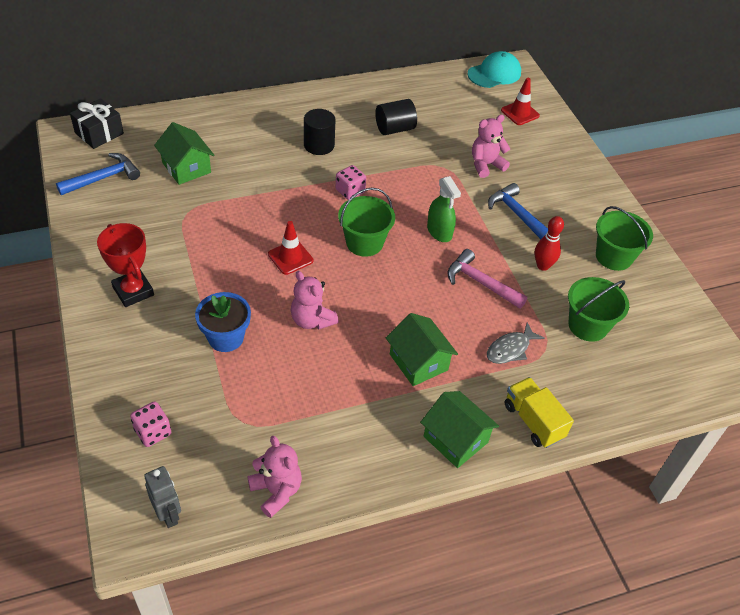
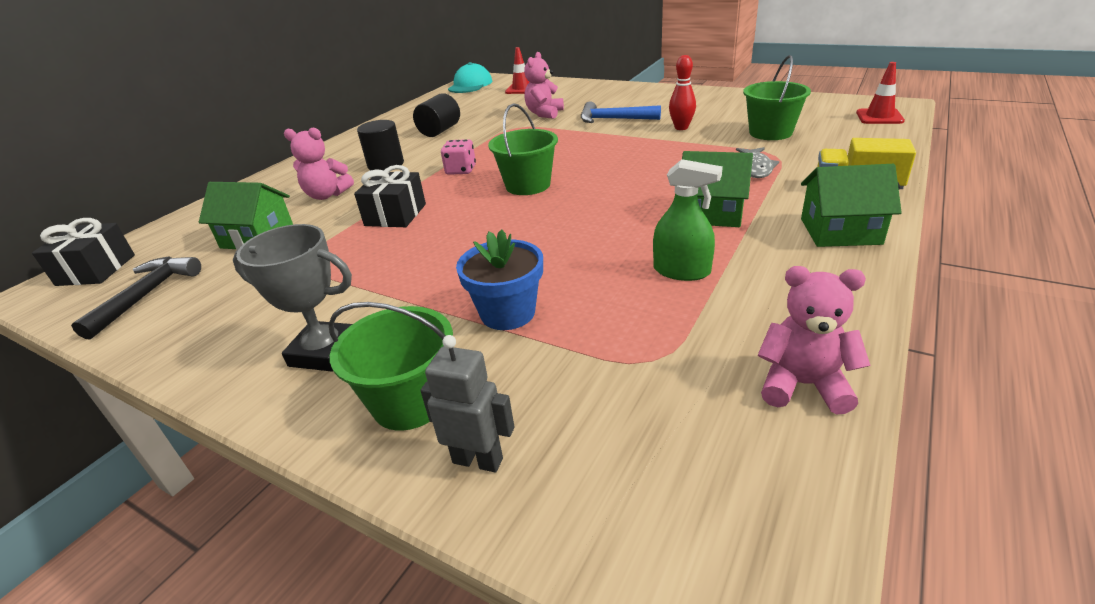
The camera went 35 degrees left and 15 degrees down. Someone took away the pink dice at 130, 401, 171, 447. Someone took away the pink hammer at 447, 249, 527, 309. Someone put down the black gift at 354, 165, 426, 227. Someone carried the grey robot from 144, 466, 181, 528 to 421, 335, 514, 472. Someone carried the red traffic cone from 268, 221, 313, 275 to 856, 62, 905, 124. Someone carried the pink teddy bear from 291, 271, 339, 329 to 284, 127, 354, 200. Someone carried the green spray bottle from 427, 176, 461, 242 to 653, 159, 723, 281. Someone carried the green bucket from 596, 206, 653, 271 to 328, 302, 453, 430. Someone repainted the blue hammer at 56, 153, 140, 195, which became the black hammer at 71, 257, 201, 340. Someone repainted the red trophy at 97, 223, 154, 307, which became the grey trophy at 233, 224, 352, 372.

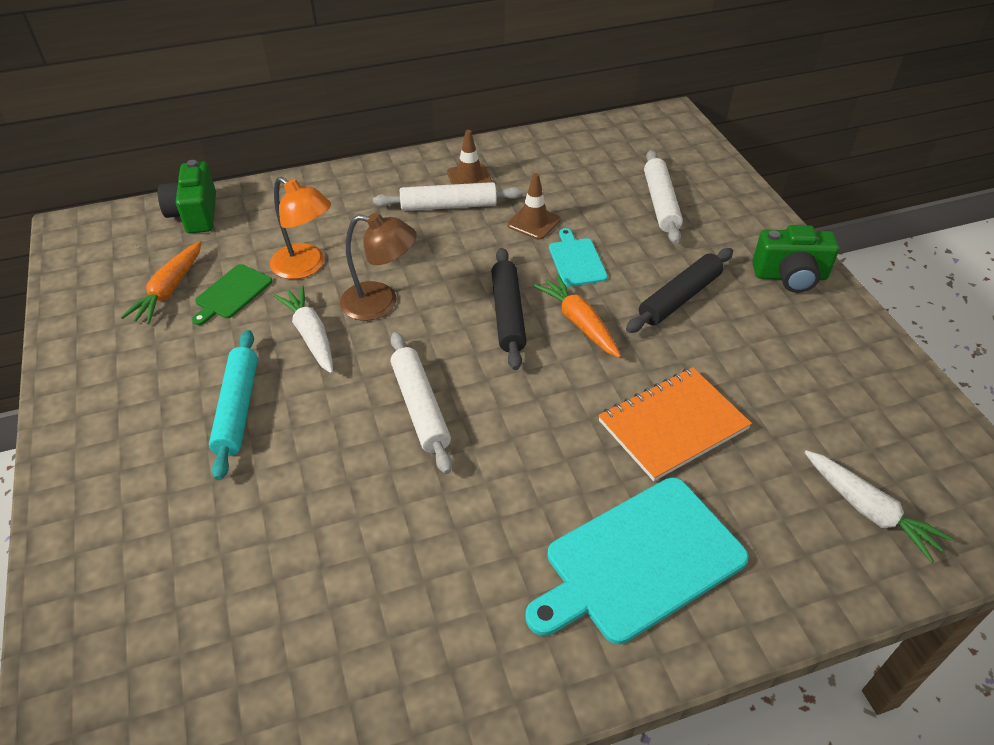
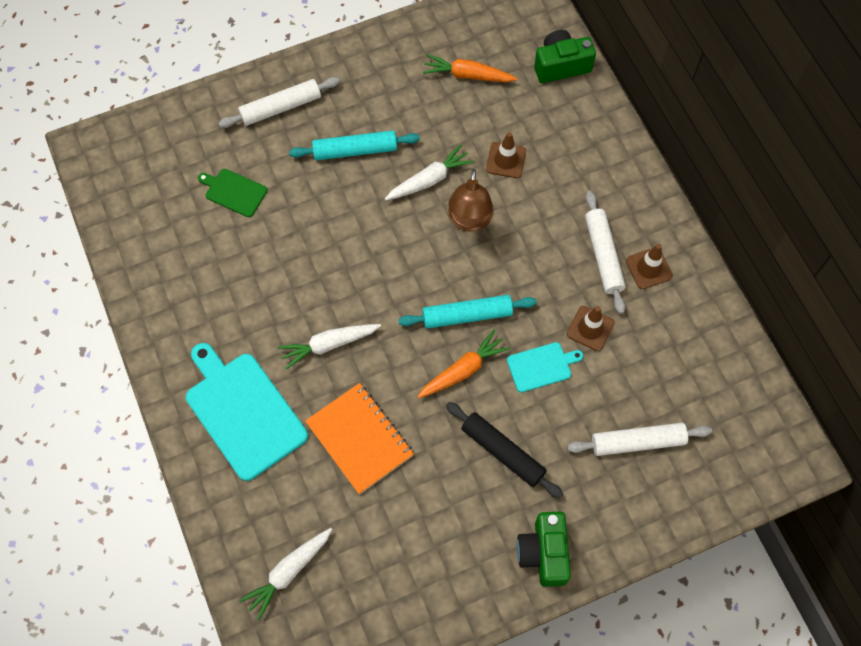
The camera went 85 degrees right and 20 degrees up. Someone put down the white carrot at 278, 324, 381, 370. Someone carried the green cutting board from 192, 264, 272, 325 to 198, 169, 267, 217. Someone carried the white rolling pin from 391, 332, 452, 474 to 219, 77, 340, 128. Someone swapped the orange lamp at 270, 177, 331, 279 for the brown traffic cone at 486, 132, 526, 178. Someone repainted the black rolling pin at 491, 248, 527, 370, which became the turquoise rolling pin at 398, 295, 537, 329.

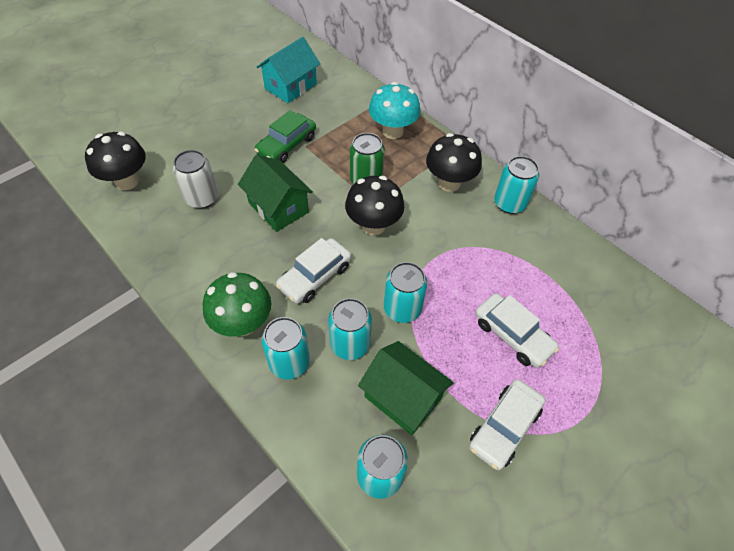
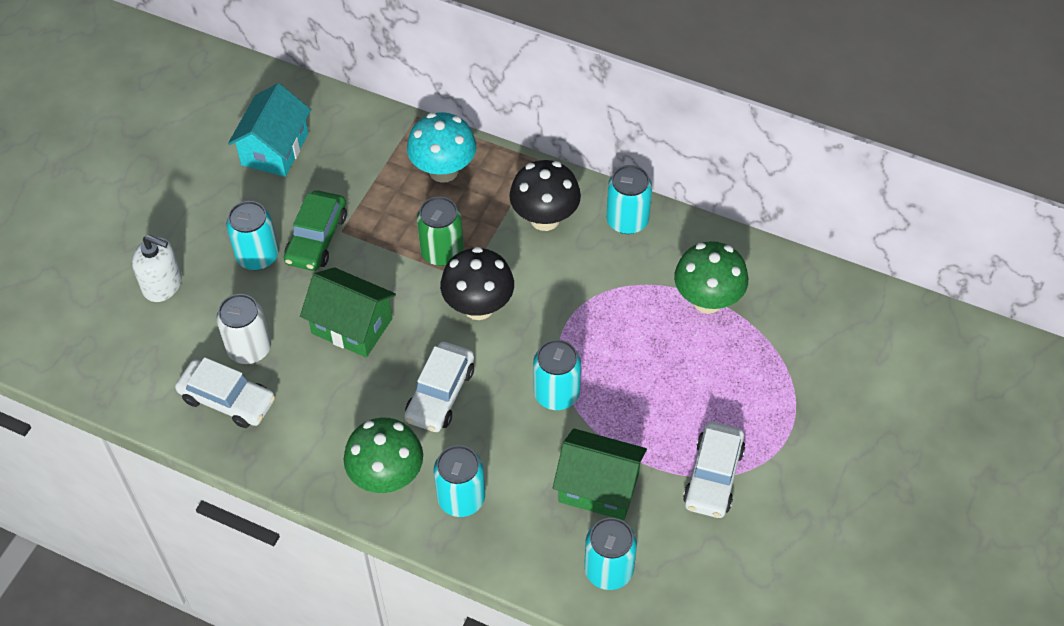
The camera went 20 degrees left and 0 degrees up. Someone took away the black mushroom at 85, 131, 146, 190. Someone put down the white soap dispenser at 132, 235, 182, 302. Someone put down the green mushroom at 674, 241, 748, 314. Someone carried the turquoise can from 328, 298, 372, 360 to 226, 201, 279, 270. Someone carried the white car from 475, 293, 559, 368 to 175, 357, 275, 428.

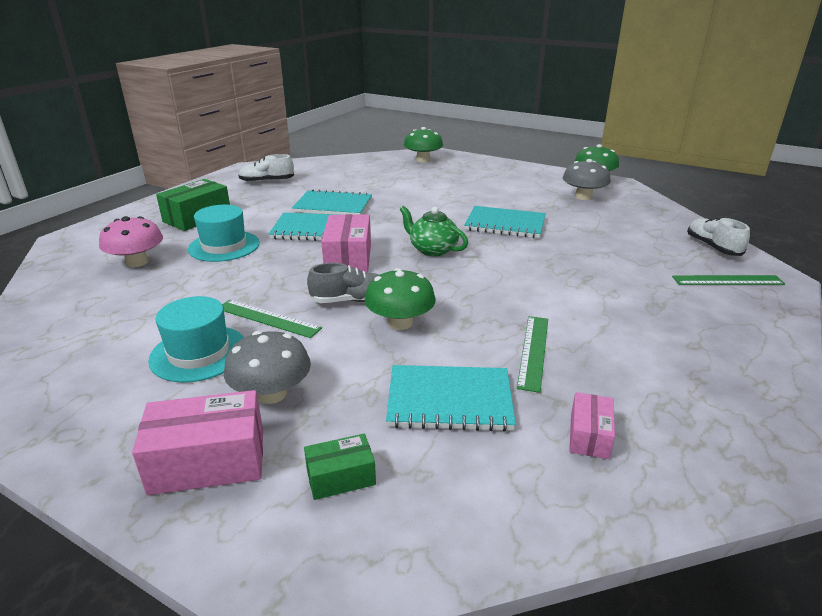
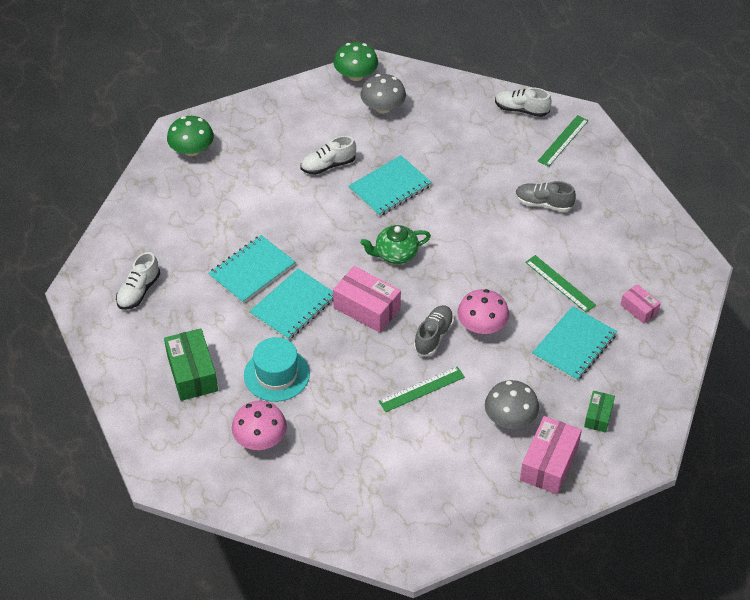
The camera went 55 degrees left and 20 degrees up. Someone took away the turquoise hat at 148, 296, 245, 383. Someone put down the white shoe at 301, 136, 356, 175. Someone put down the grey shoe at 515, 181, 576, 212. Someone repainted the green mushroom at 365, 268, 436, 330, which became the pink mushroom at 457, 289, 509, 334.

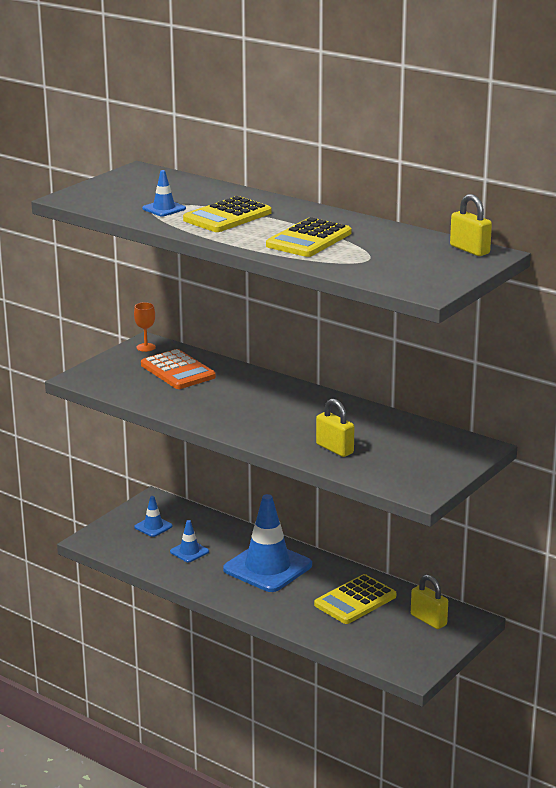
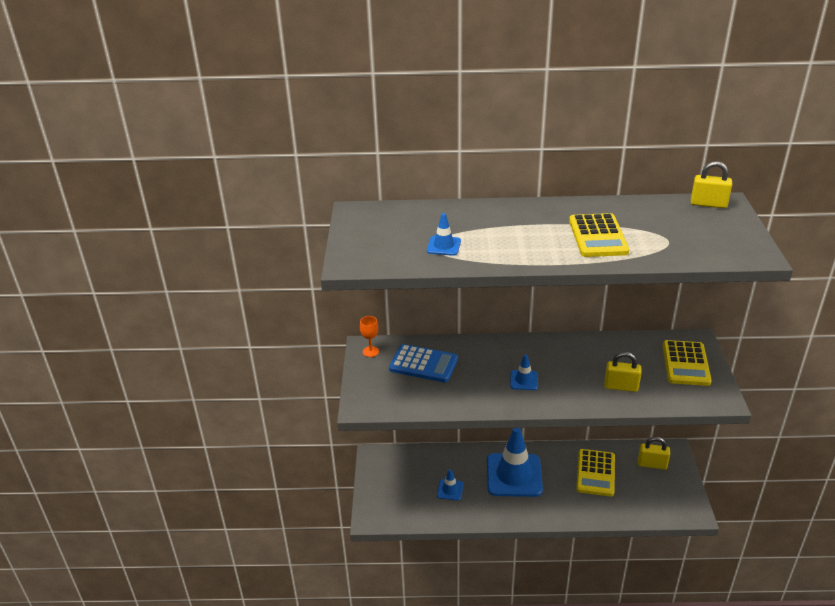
The camera went 35 degrees left and 10 degrees up. Someone carried the blue traffic cone from 134, 496, 173, 537 to 510, 354, 538, 390. Someone carried the yellow calculator from 183, 196, 272, 232 to 662, 340, 712, 386. Someone repainted the orange calculator at 141, 349, 216, 389, which became the blue calculator at 389, 344, 458, 382.

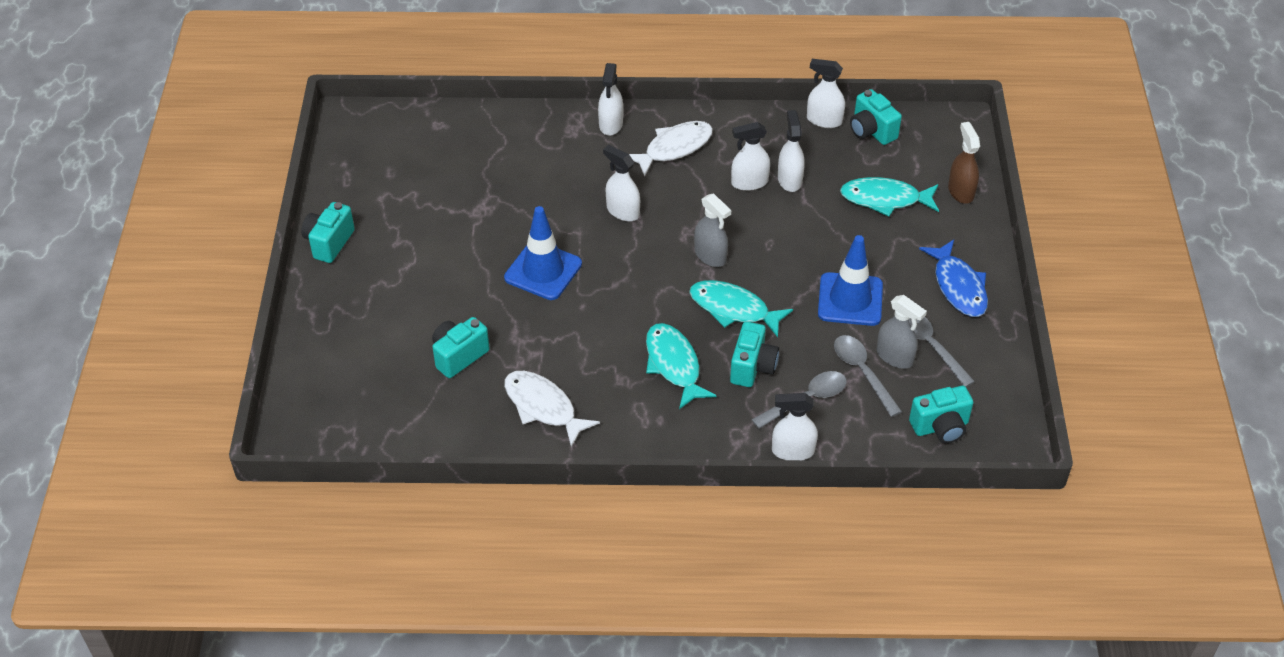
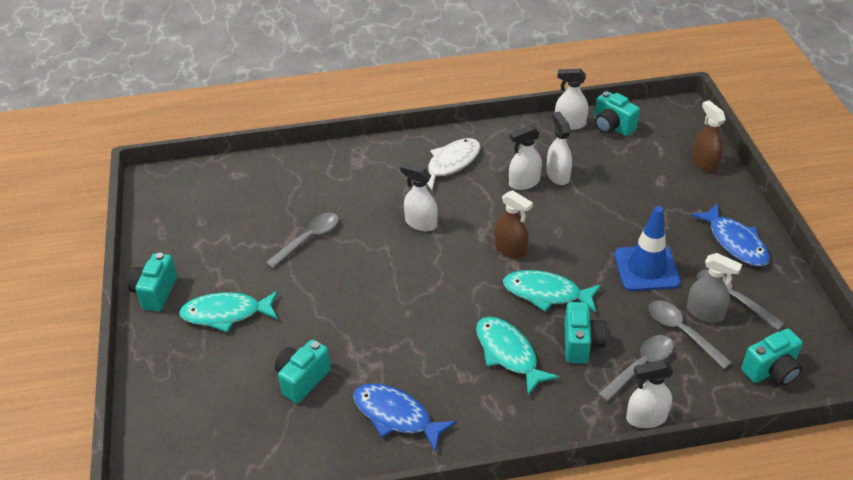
The camera went 10 degrees left and 5 degrees down. Someone took away the blue traffic cone at 504, 206, 582, 300. Someone took away the white spray bottle at 598, 63, 623, 136. Someone put down the grey spoon at 266, 213, 339, 269. Someone carried the turquoise fish from 840, 177, 939, 217 to 179, 291, 278, 332. Someone repainted the white fish at 504, 371, 600, 447, which became the blue fish at 353, 383, 457, 453. Someone repainted the grey spray bottle at 694, 193, 731, 267, which became the brown spray bottle at 494, 190, 533, 259.

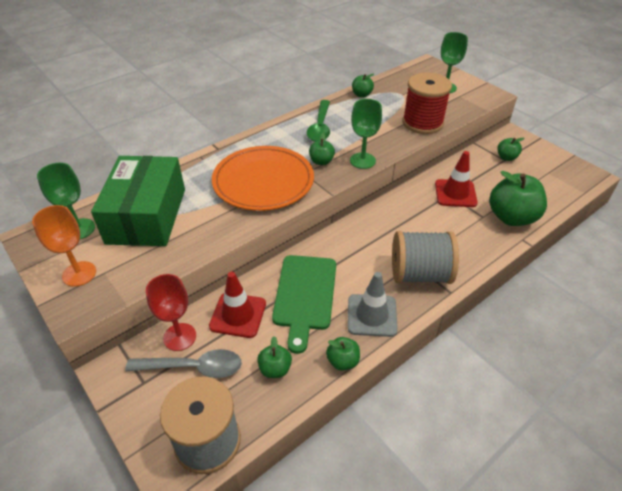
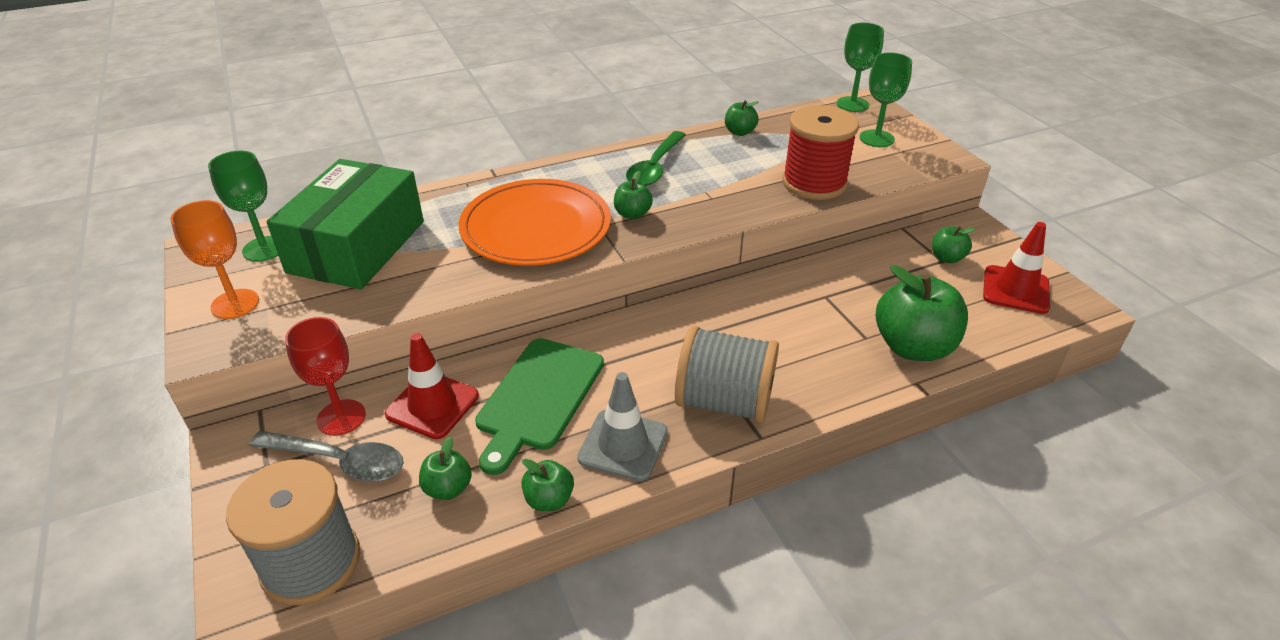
The camera went 15 degrees right and 5 degrees down. Someone carried the green goblet from 350, 99, 382, 169 to 837, 23, 884, 112. Someone carried the red traffic cone from 435, 151, 478, 207 to 983, 222, 1050, 314.

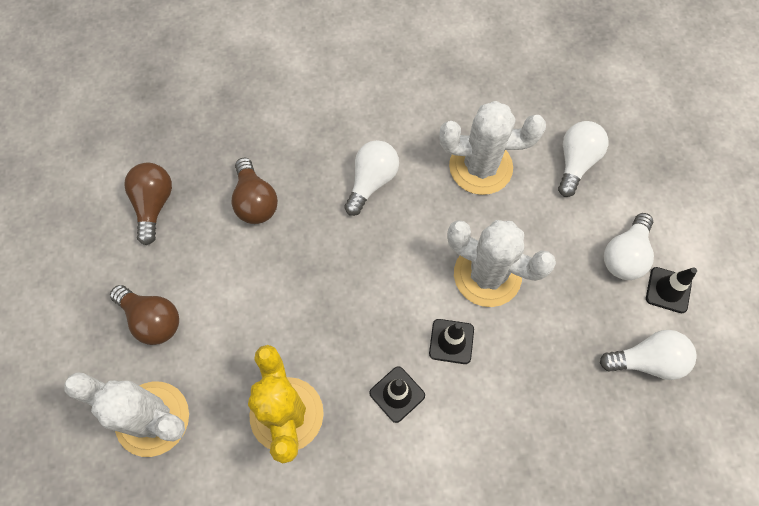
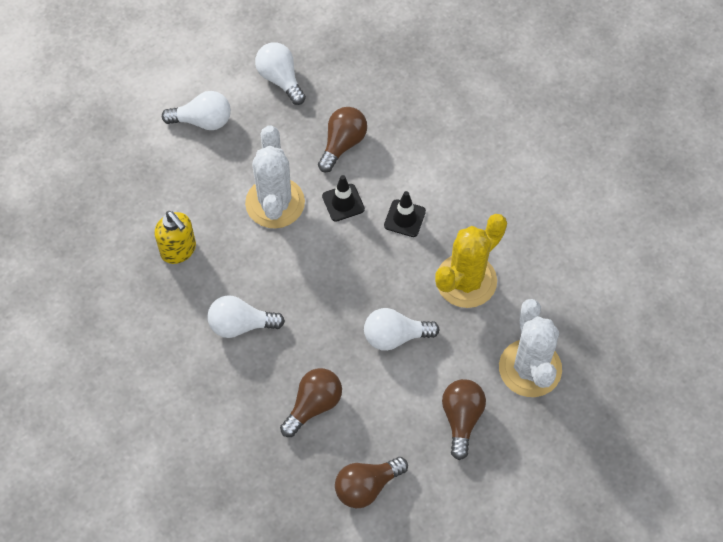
The camera went 120 degrees left and 5 degrees down. Someone took away the black traffic cone at 646, 267, 697, 313. Someone put down the brown light bulb at 318, 107, 367, 172. Someone carried the white light bulb from 558, 121, 608, 197 to 364, 308, 440, 351. Someone swapped the white cactus at 440, 101, 546, 195 for the yellow soap dispenser at 155, 211, 196, 264.

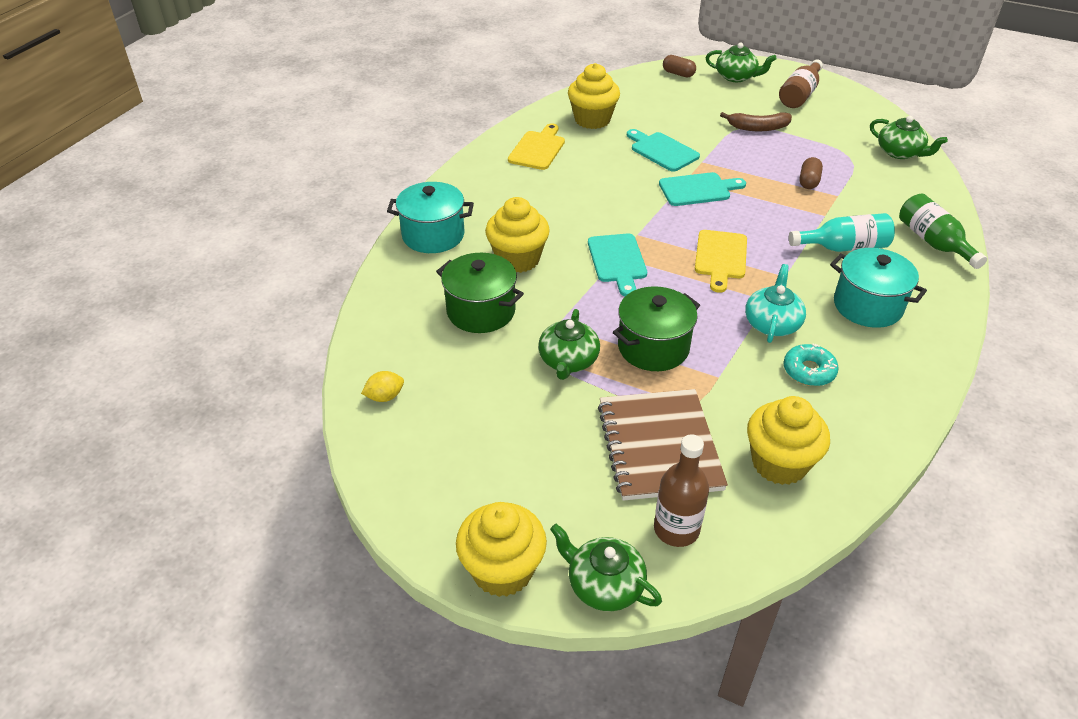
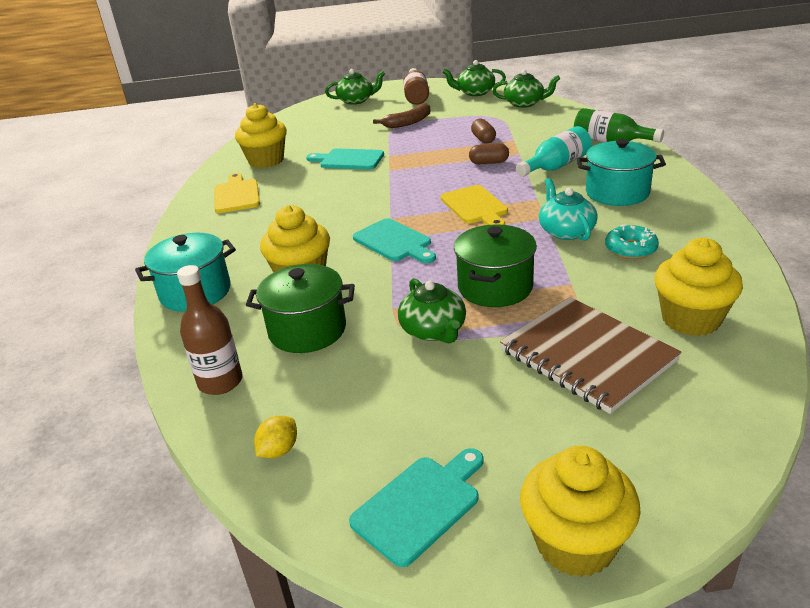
The camera went 30 degrees left and 10 degrees down. Someone carried the green teapot from 550, 524, 662, 611 to 442, 60, 506, 96. Someone carried the brown bottle from 654, 434, 709, 547 to 177, 265, 243, 395. Someone carried the turquoise cutting board from 659, 172, 746, 206 to 349, 448, 484, 567. Someone carried the brown capsule from 663, 55, 696, 78 to 469, 143, 509, 164.

